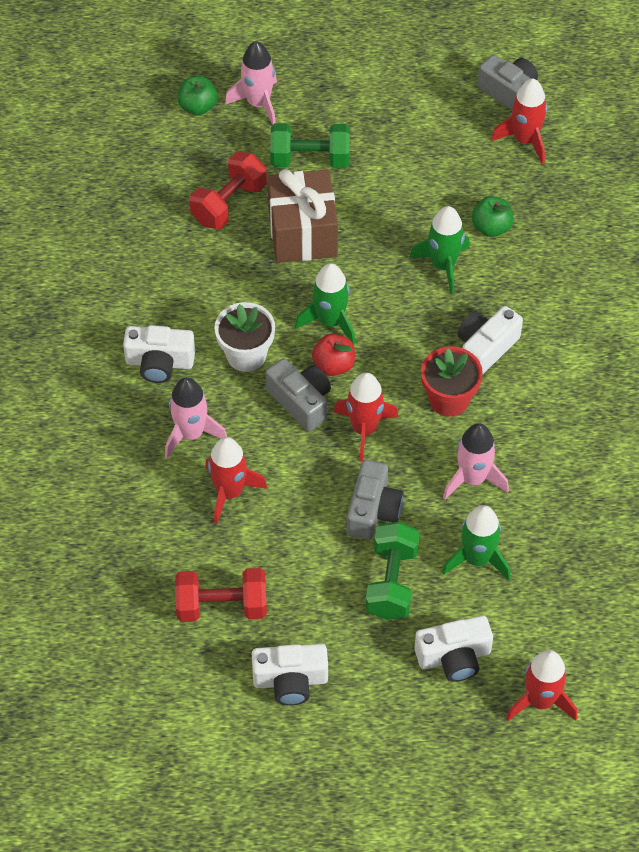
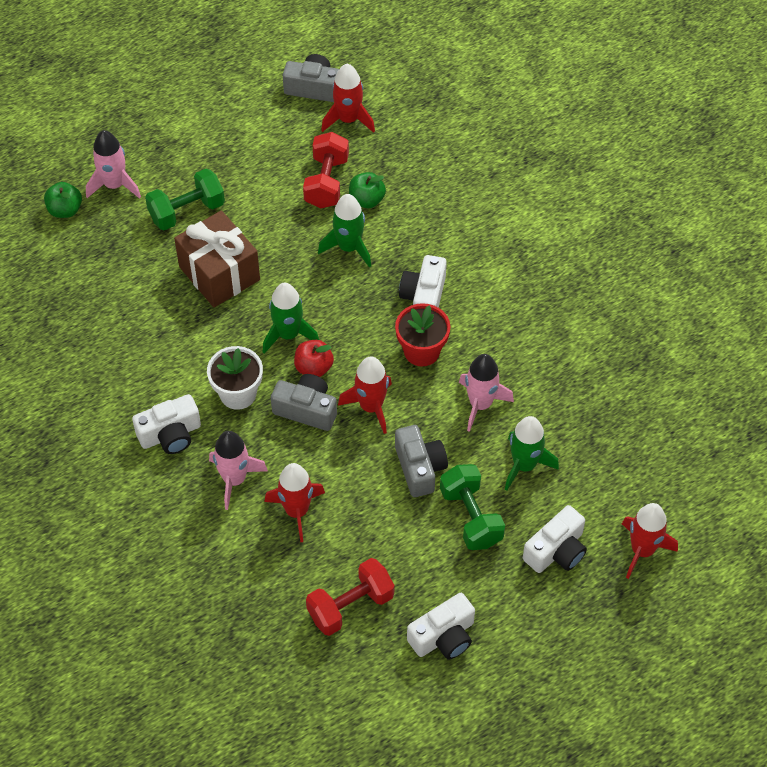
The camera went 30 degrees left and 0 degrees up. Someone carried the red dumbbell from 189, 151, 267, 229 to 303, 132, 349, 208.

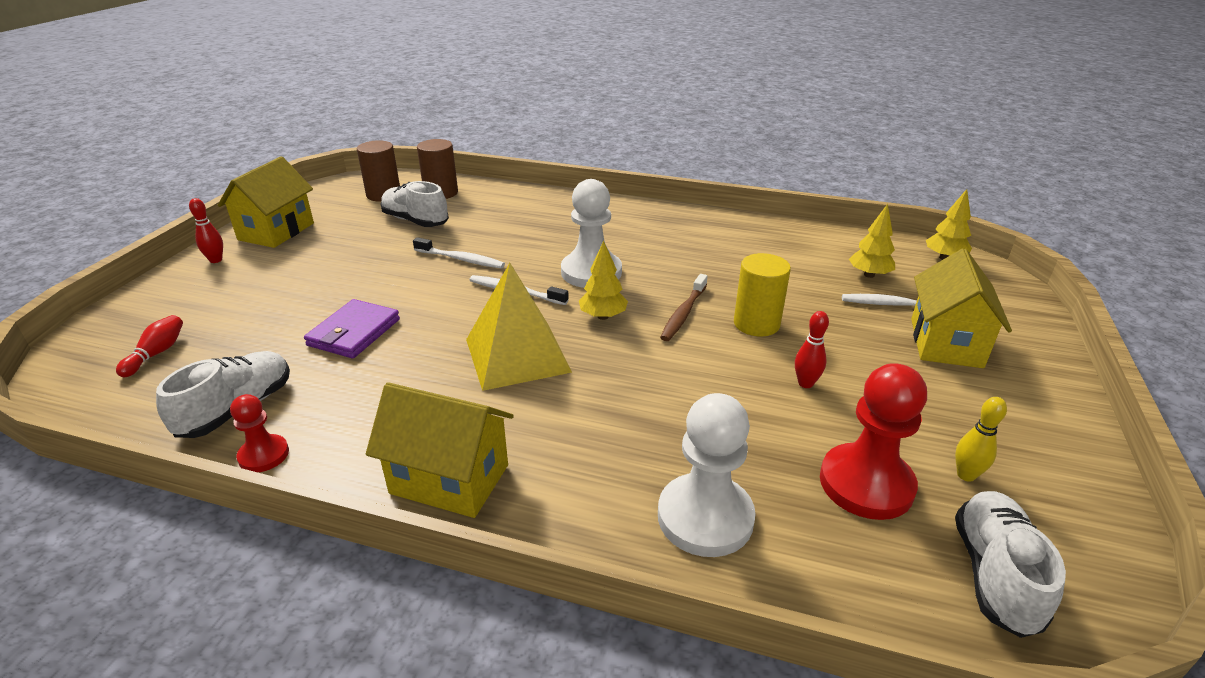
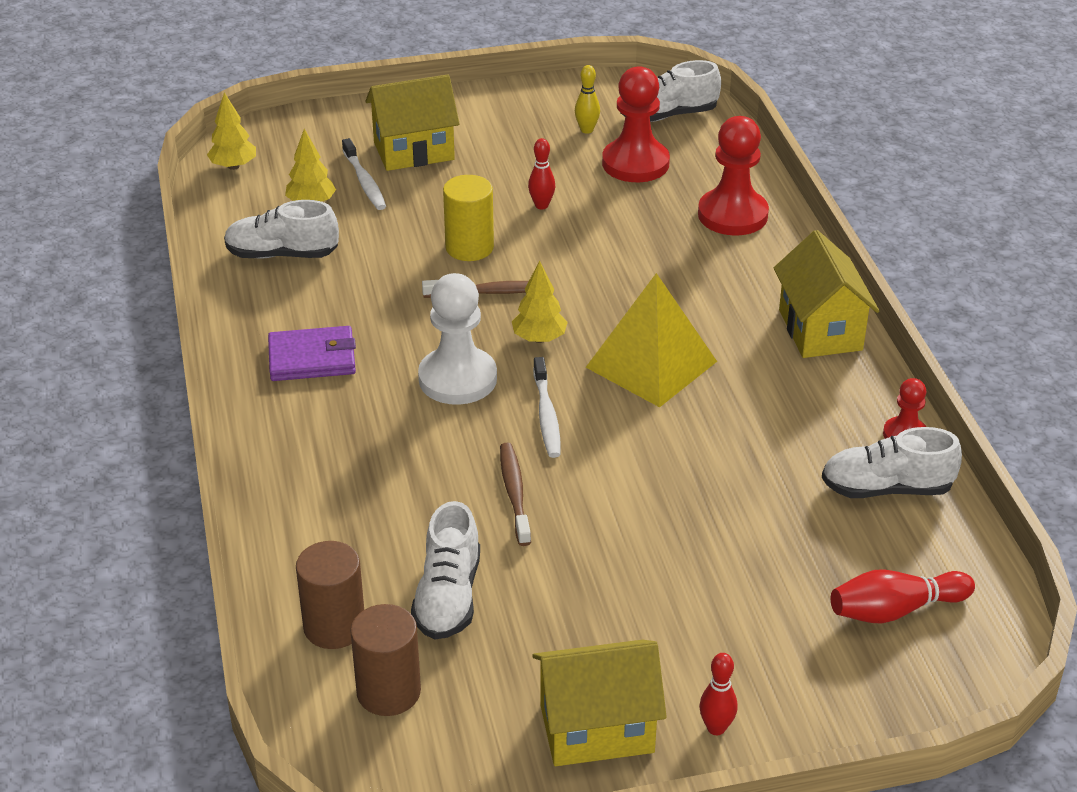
The camera went 120 degrees left and 5 degrees up. Someone put down the white shoe at 224, 200, 339, 259. Someone carried the purple wallet from 304, 299, 400, 358 to 268, 326, 356, 381. Someone repainted the white toothbrush at 413, 237, 505, 268, which became the brown toothbrush at 500, 443, 531, 546. Someone repainted the white pawn at 658, 393, 756, 557, which became the red pawn at 698, 116, 769, 235. Someone scaled the red bowling pin at 116, 315, 183, 377 by 1.51.

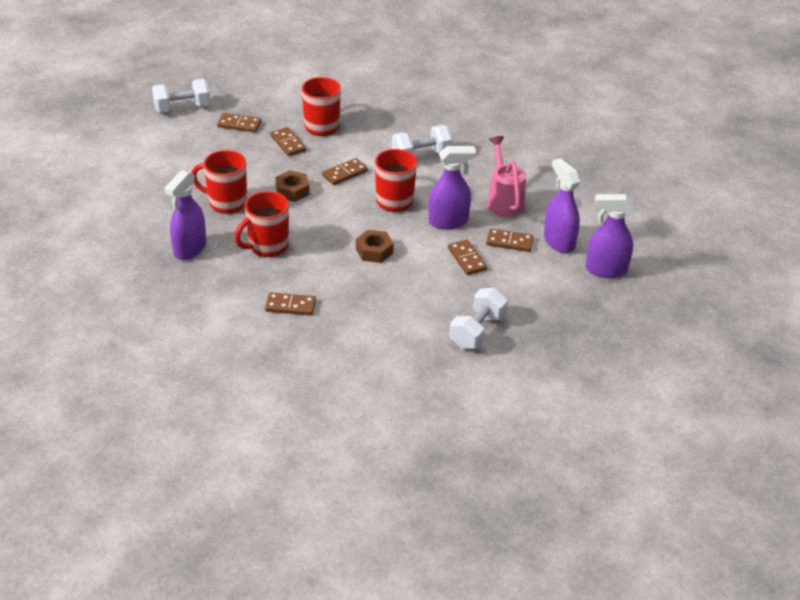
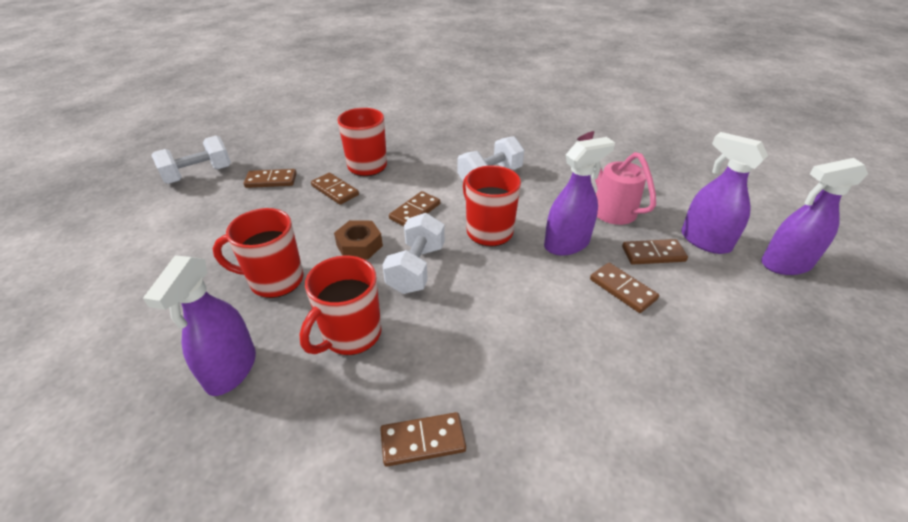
The camera went 15 degrees left and 0 degrees up. Someone took away the brown nut at 356, 230, 394, 263. Someone carried the white dumbbell from 450, 288, 508, 349 to 382, 213, 445, 294.

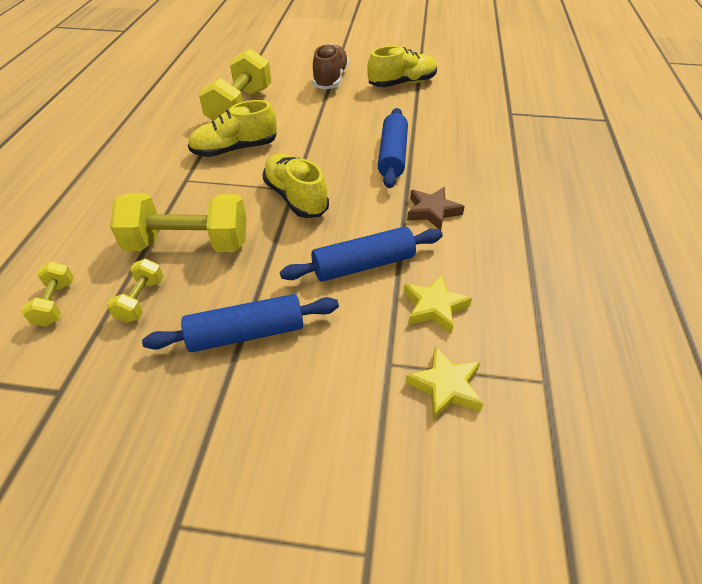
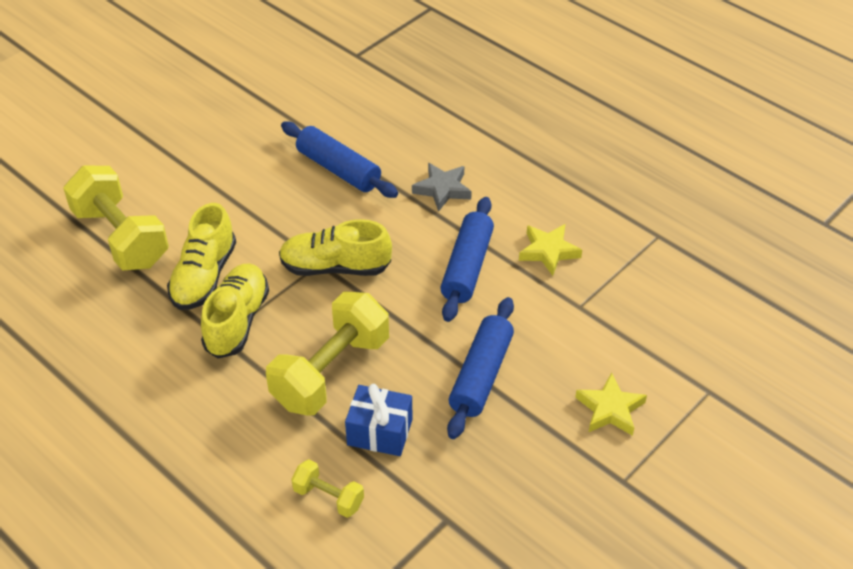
The camera went 55 degrees left and 0 degrees up. Someone took away the brown shoe at 312, 43, 349, 90. Someone carried the yellow shoe from 367, 46, 437, 87 to 201, 264, 269, 358. Someone carried the yellow star from 405, 346, 483, 420 to 575, 372, 647, 436. Someone swapped the yellow dumbbell at 107, 259, 164, 323 for the blue gift at 345, 384, 413, 456. Someone repainted the brown star at 407, 187, 465, 230, which became the grey star at 412, 163, 472, 212.

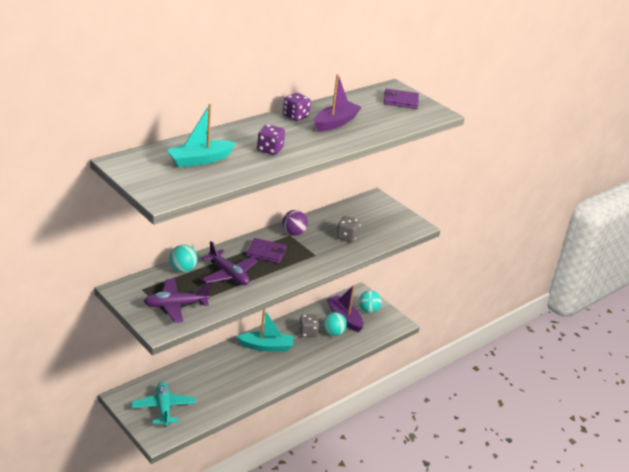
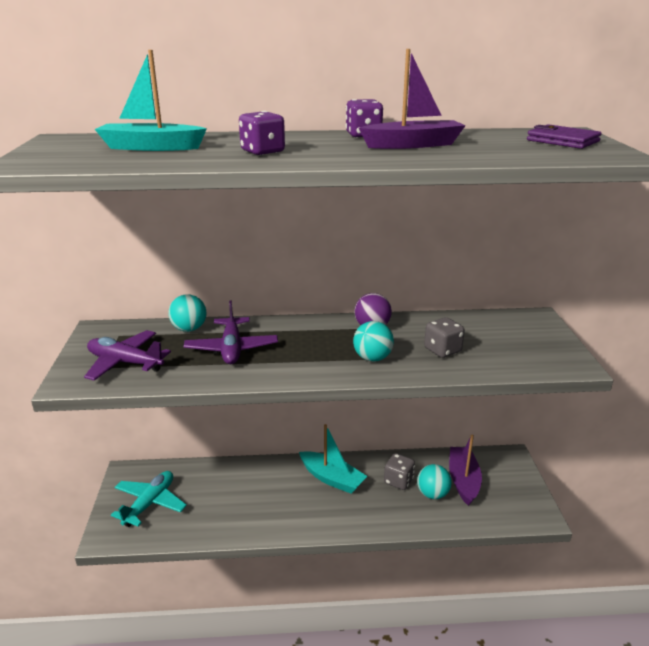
The camera went 40 degrees right and 5 degrees down. Someone took away the purple wallet at 246, 238, 287, 263. Someone carried the turquoise ball from 359, 290, 382, 313 to 353, 321, 394, 361.

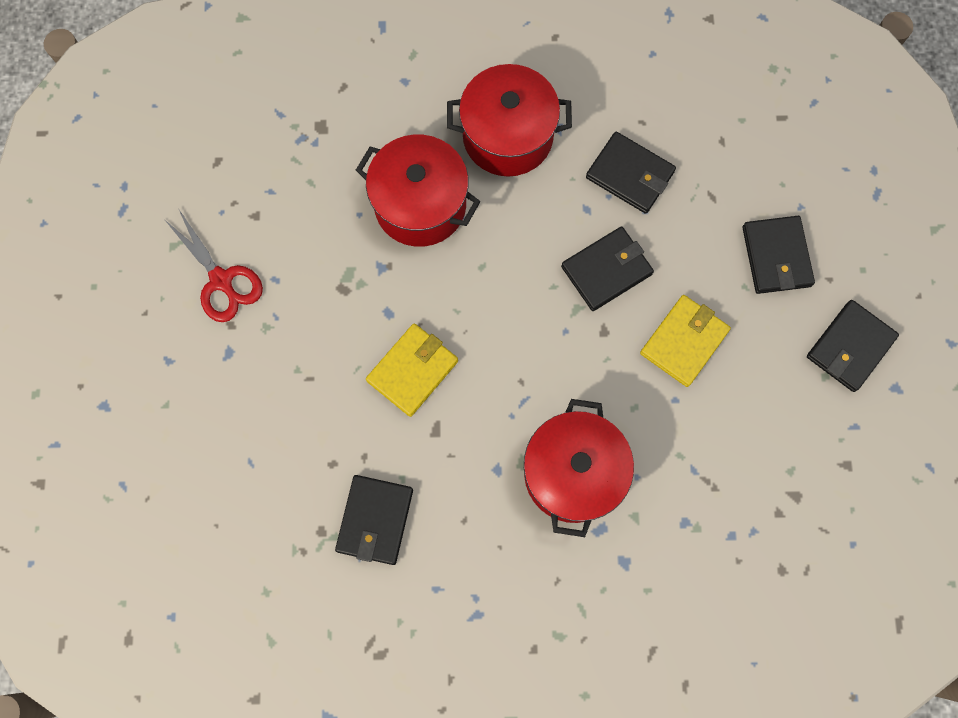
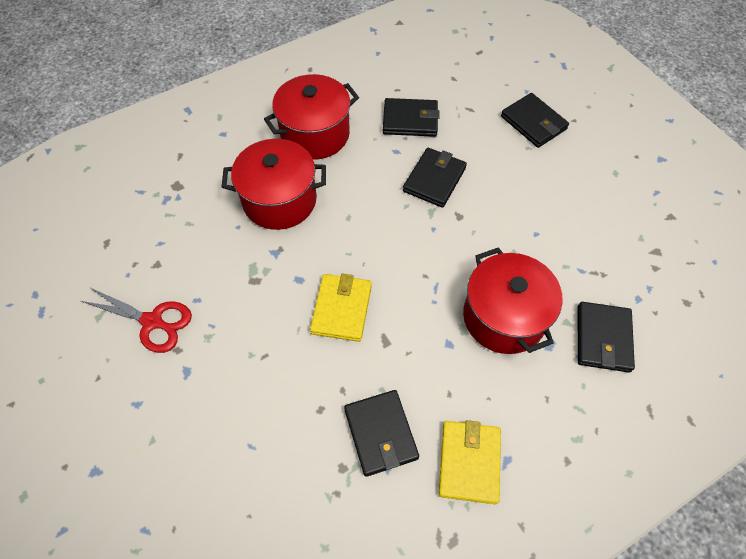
The camera went 30 degrees left and 15 degrees down. Someone carried the yellow wallet from 640, 295, 731, 387 to 439, 420, 501, 504. Someone carried the black wallet from 807, 300, 899, 392 to 578, 302, 635, 373.

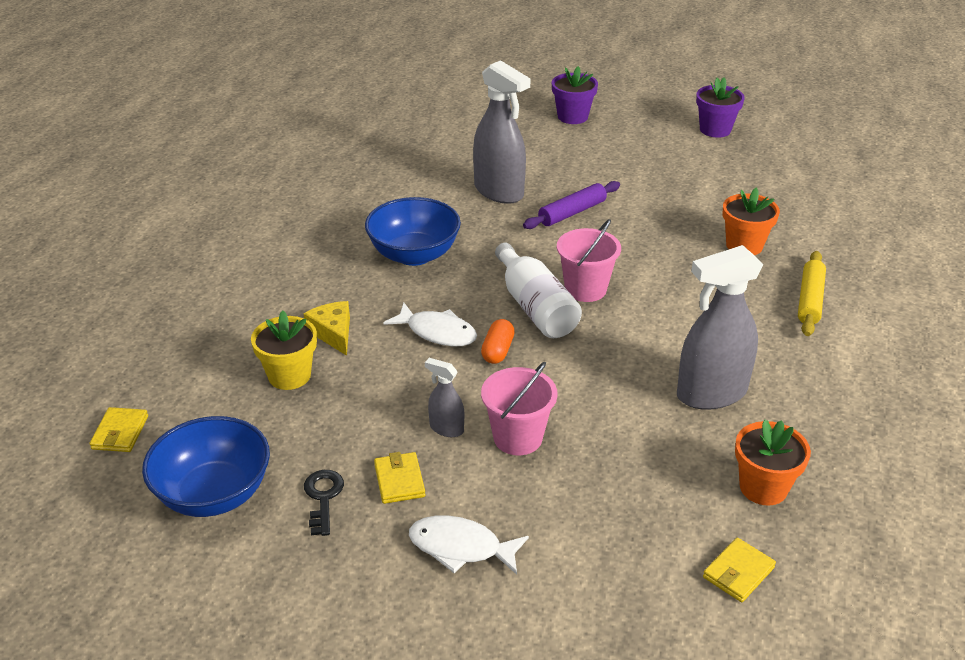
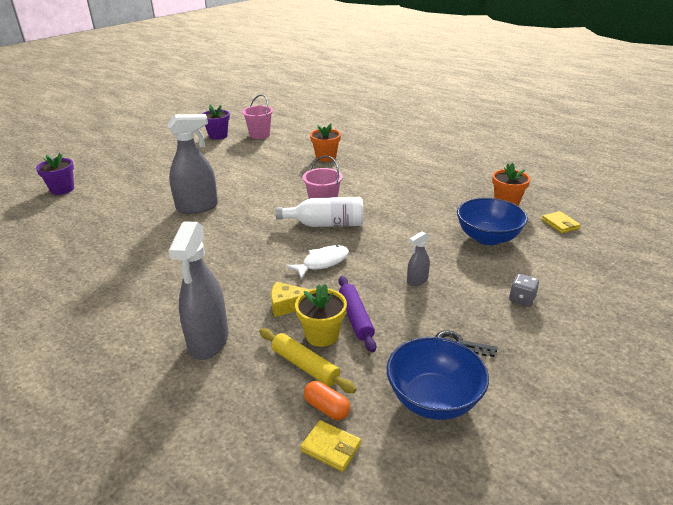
The camera went 65 degrees left and 5 degrees down. Someone took away the yellow wallet at 374, 452, 425, 504. Someone carried the blue bowl from 365, 197, 461, 266 to 457, 198, 528, 245. Someone carried the orange capsule from 481, 319, 515, 364 to 304, 381, 350, 420. Someone carried the pink bucket from 481, 362, 558, 455 to 242, 94, 273, 139. Someone carried the purple rolling pin from 523, 181, 620, 229 to 338, 276, 376, 352. Someone carried the purple flower pot from 552, 66, 598, 124 to 36, 153, 74, 195. Someone carried the grey spray bottle from 677, 245, 763, 410 to 168, 221, 228, 360. Someone carried the yellow rolling pin from 798, 251, 826, 336 to 259, 328, 356, 393. Someone swapped the white fish at 409, 515, 529, 575 for the grey dice at 509, 274, 539, 307.

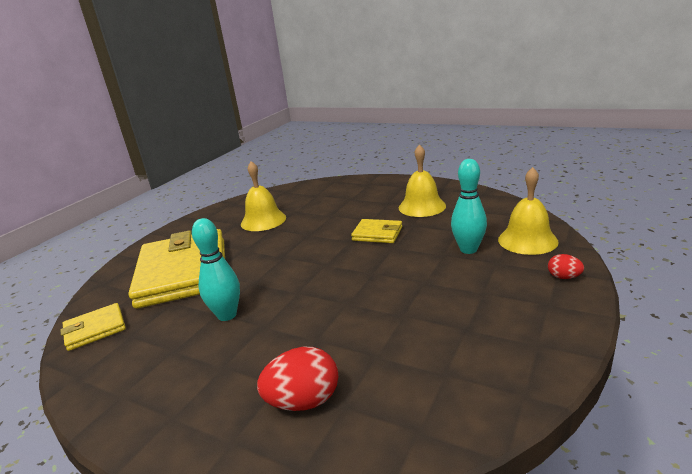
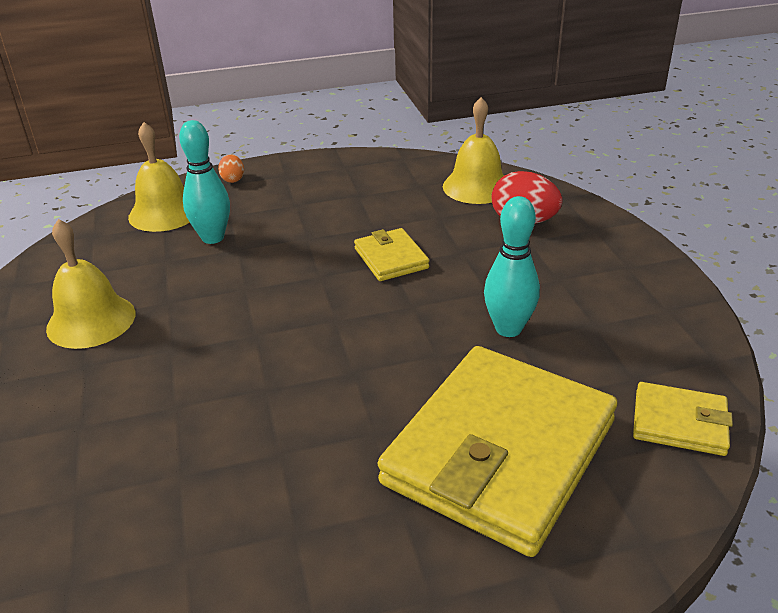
The camera went 135 degrees left and 10 degrees up. Someone carried the yellow bell from 241, 161, 286, 231 to 443, 97, 504, 204. Someone carried the yellow wallet from 351, 219, 402, 243 to 354, 228, 429, 281. Someone repainted the red egg at 548, 254, 584, 279, which became the orange egg at 218, 154, 244, 183.

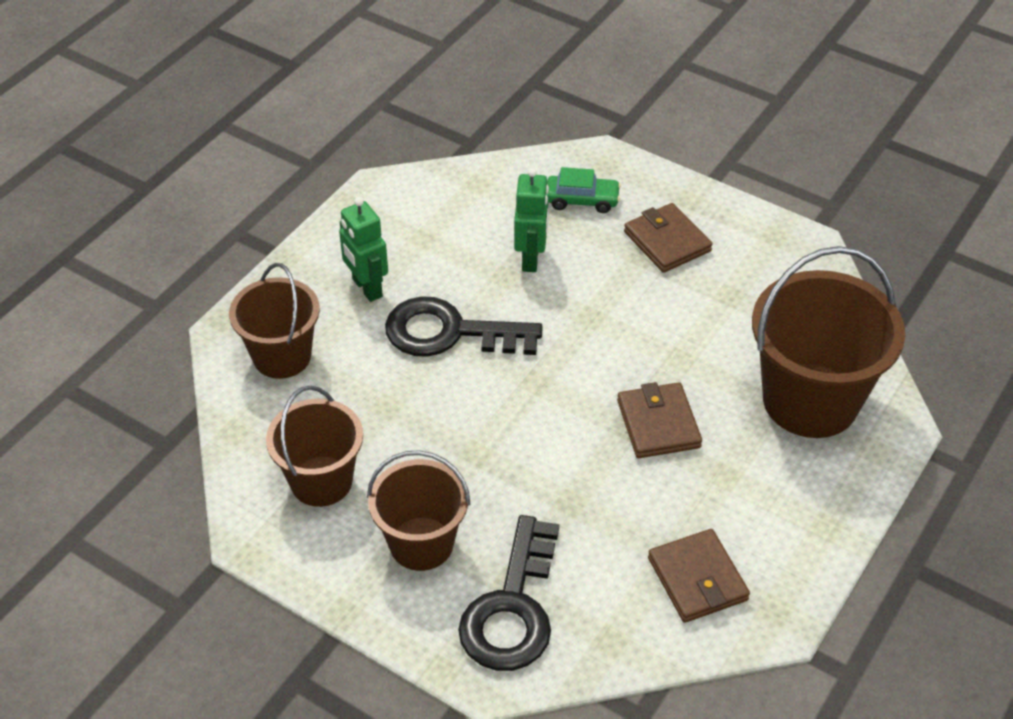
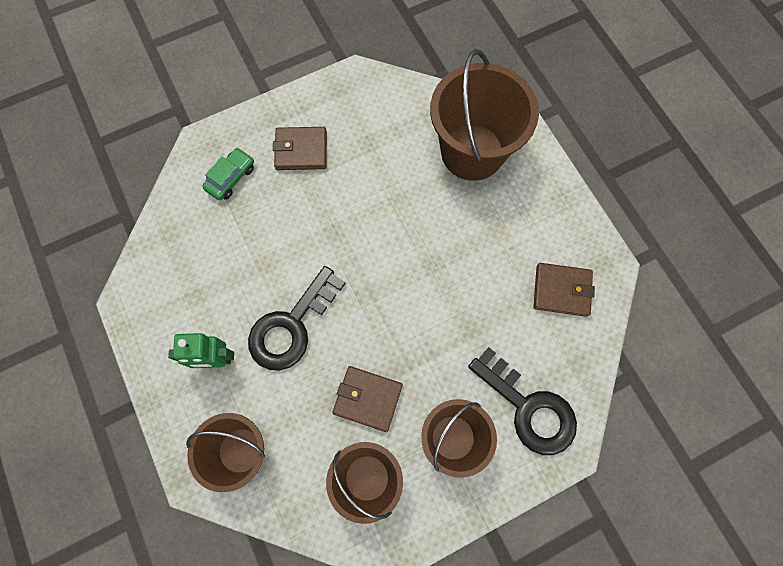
The camera went 60 degrees left and 25 degrees up. Someone took away the green robot at 514, 168, 549, 272. Someone carried the brown wallet from 617, 382, 702, 458 to 332, 366, 403, 432.

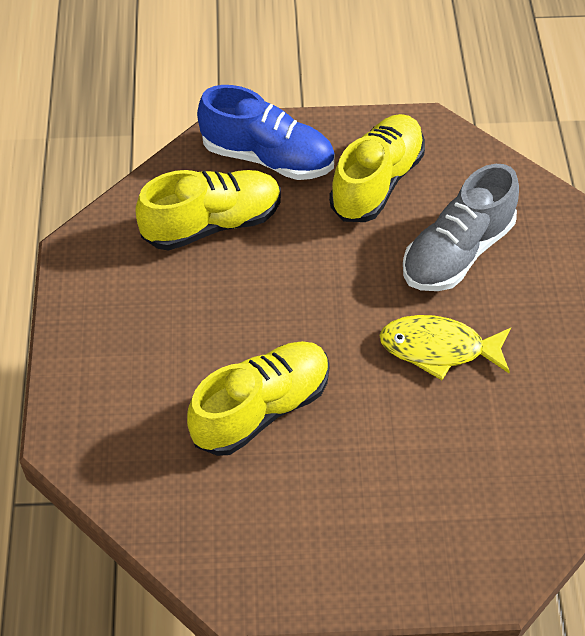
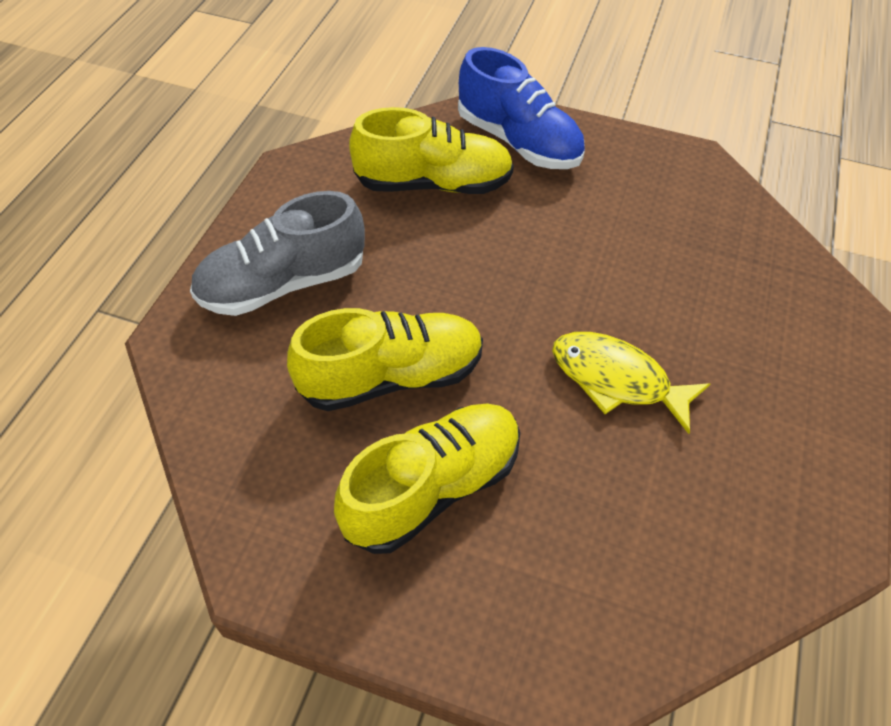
The camera went 20 degrees right and 0 degrees up. Someone carried the yellow shoe from 329, 114, 425, 222 to 334, 404, 520, 554. Someone carried the grey shoe from 403, 164, 519, 291 to 190, 191, 365, 316.

